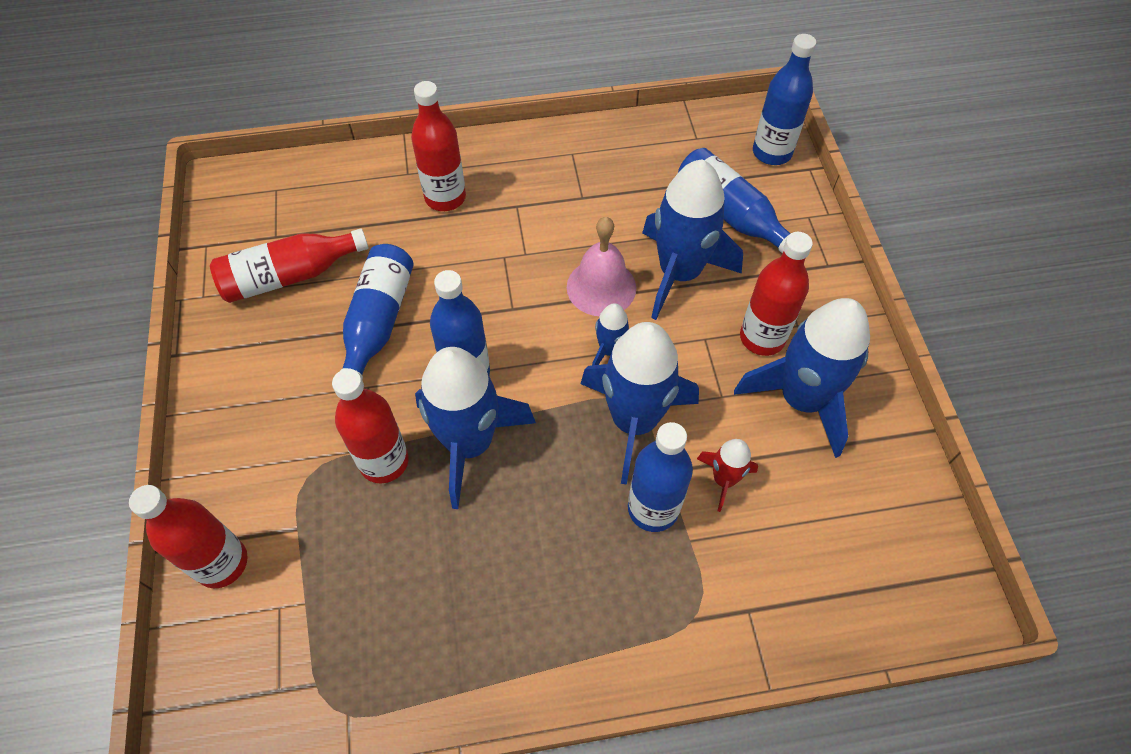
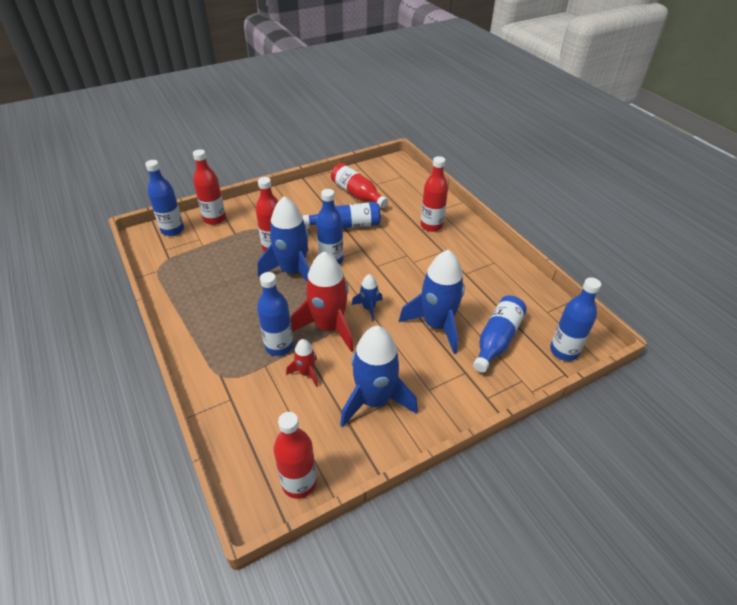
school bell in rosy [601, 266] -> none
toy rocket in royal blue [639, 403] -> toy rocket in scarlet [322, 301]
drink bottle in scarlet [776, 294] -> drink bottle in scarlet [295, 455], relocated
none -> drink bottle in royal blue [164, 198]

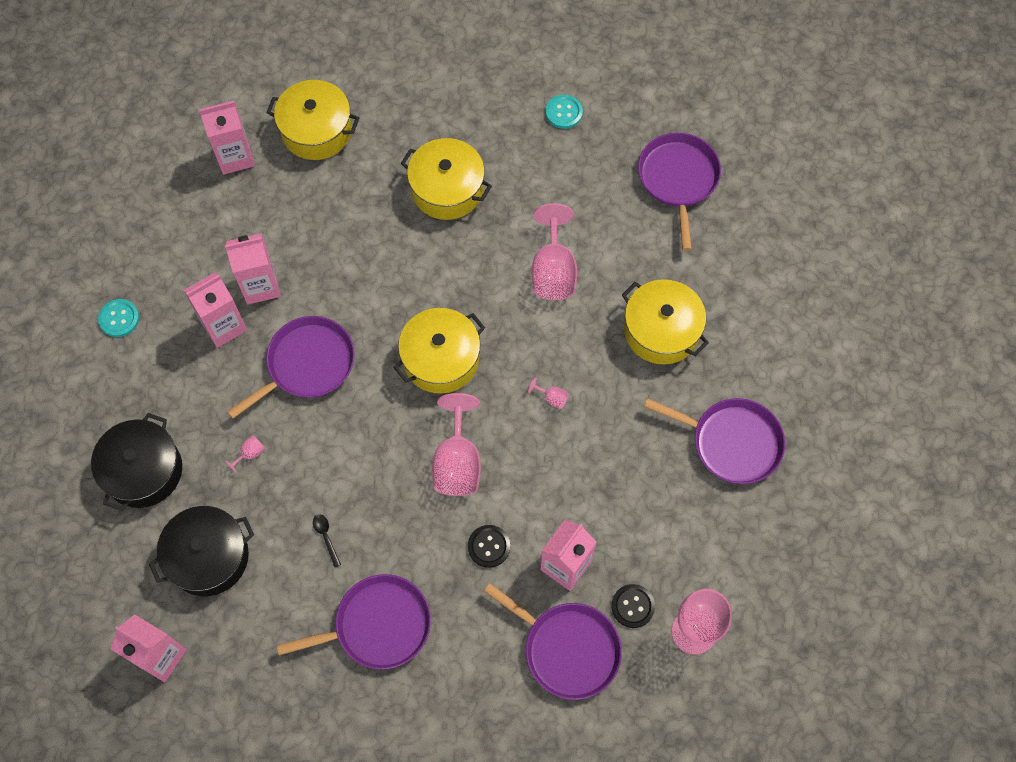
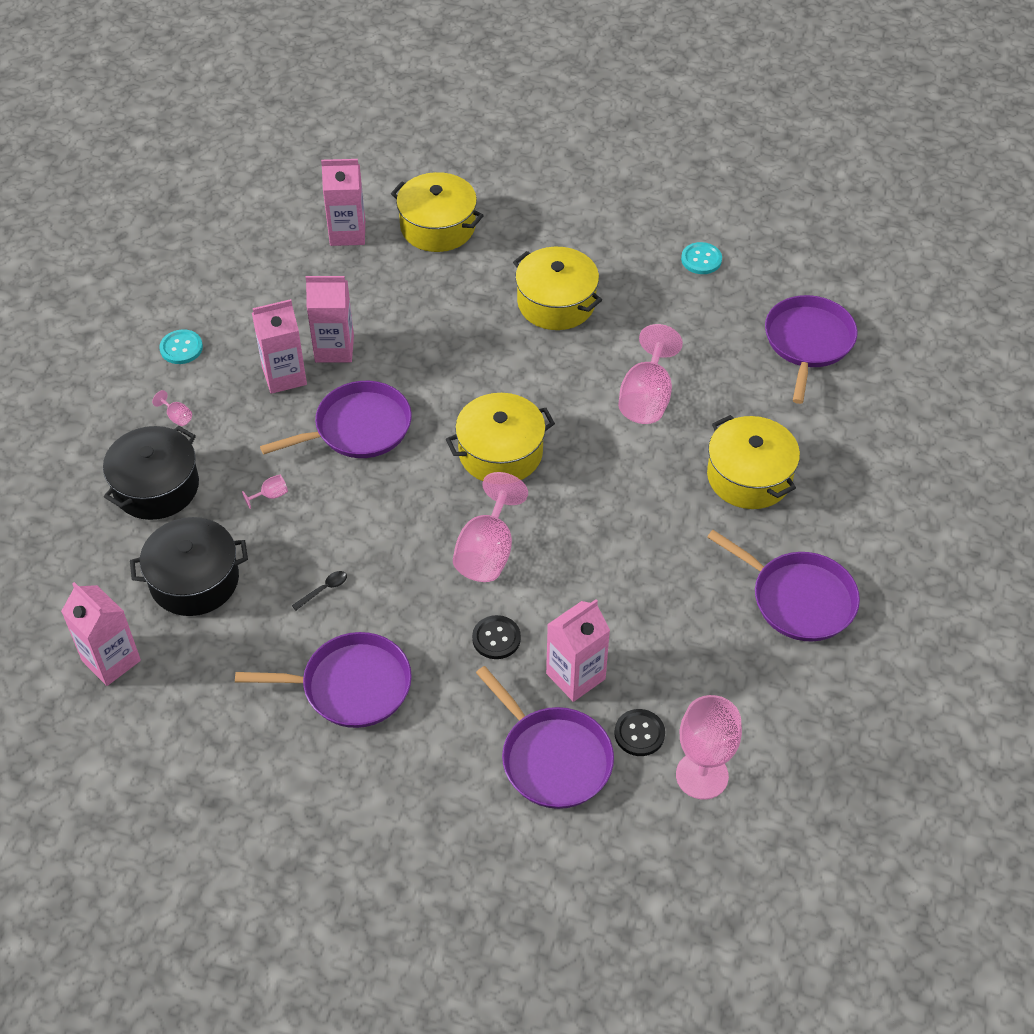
teaspoon in ebony [327, 540] -> teaspoon in ebony [319, 590], 60 degrees clockwise
goblet in rosy [548, 393] -> goblet in rosy [172, 408], relocated

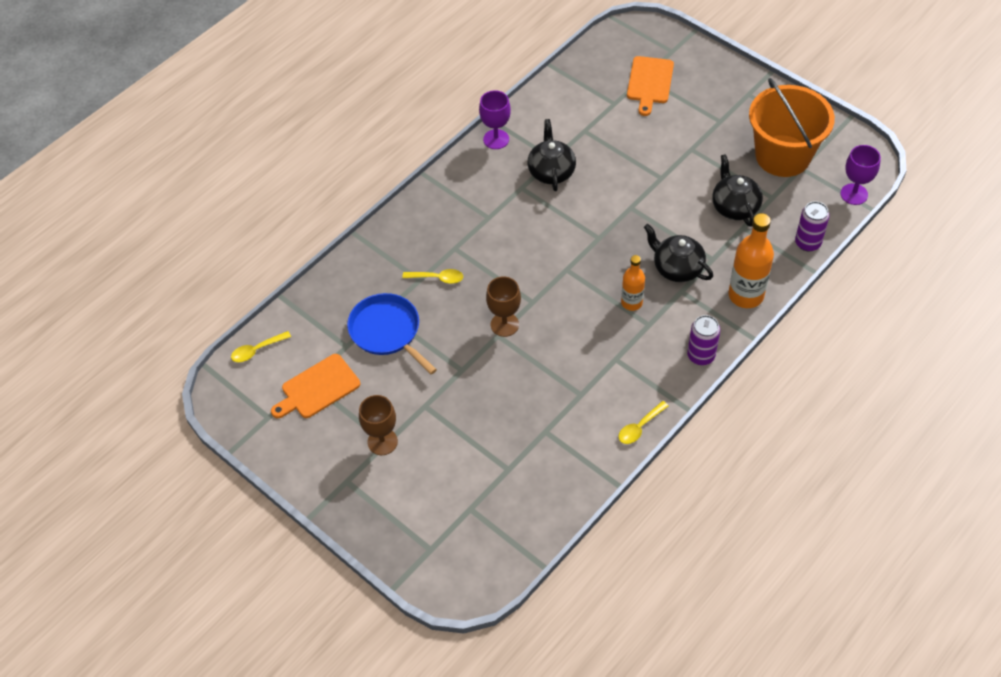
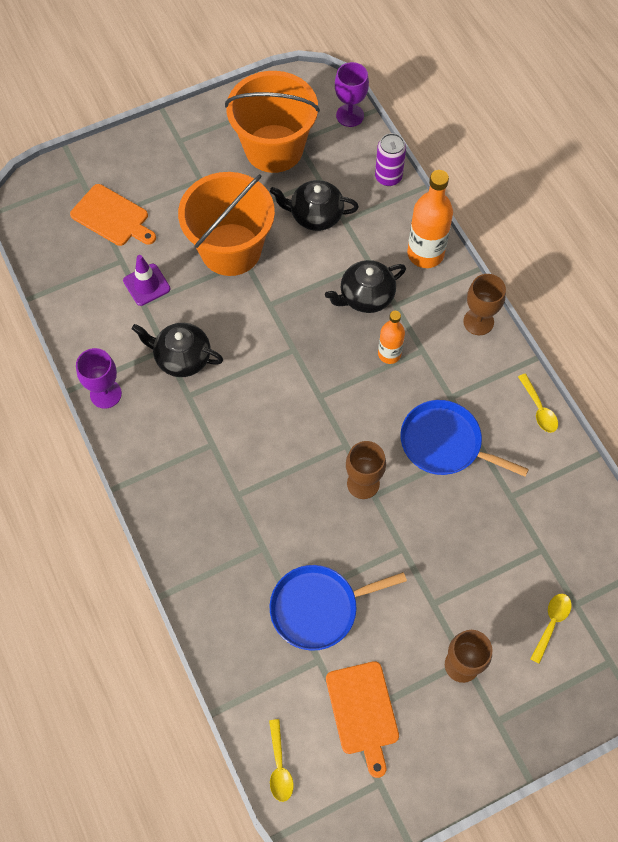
teaspoon in yellow [432, 276] -> teaspoon in yellow [551, 629], relocated
can in purple [703, 340] -> goblet in dark brown [484, 304]
none -> road cone in purple [146, 280]
none -> bucket in orange [226, 224]
none -> skillet in royal blue [465, 438]

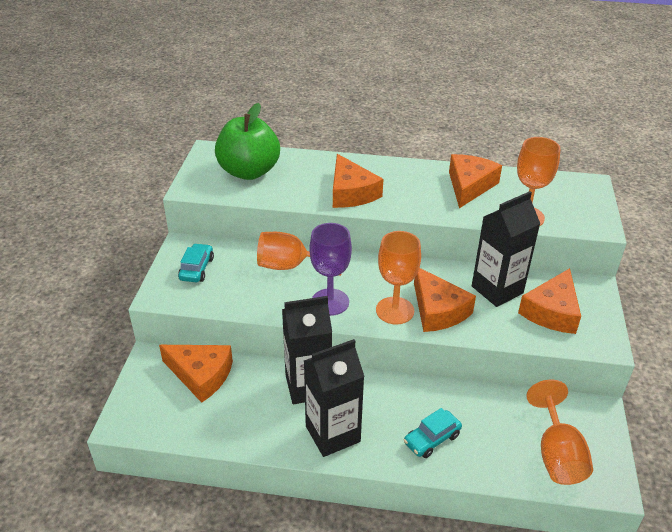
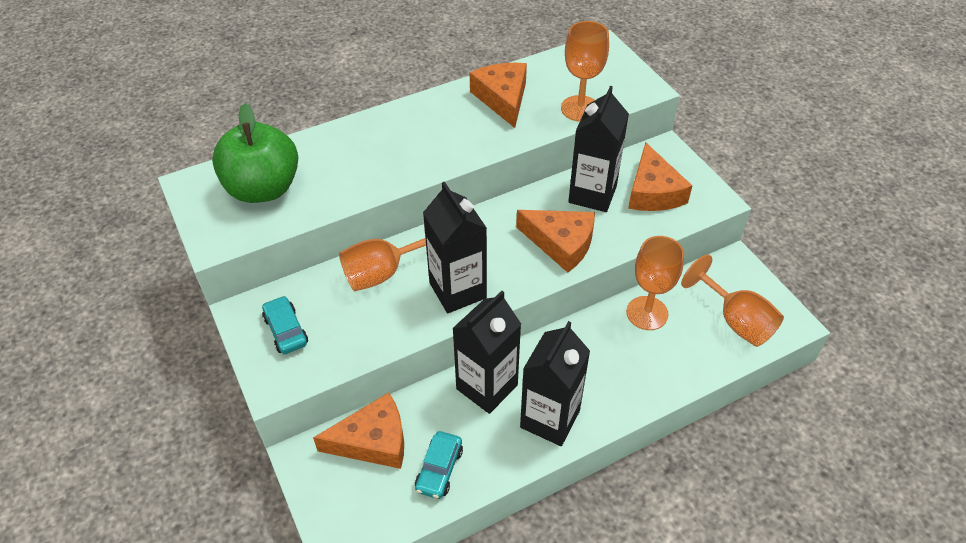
goblet in purple [330, 269] -> juice carton in ebony [455, 247]
piece of cheese in orange [358, 181] -> none
goblet in orange [398, 277] -> goblet in orange [655, 283], relocated
automobile in teal [433, 433] -> automobile in teal [439, 465], relocated

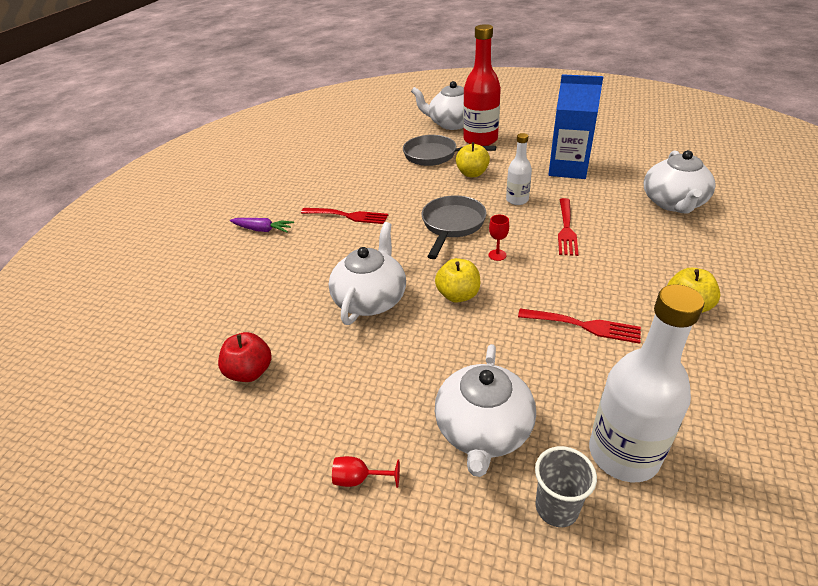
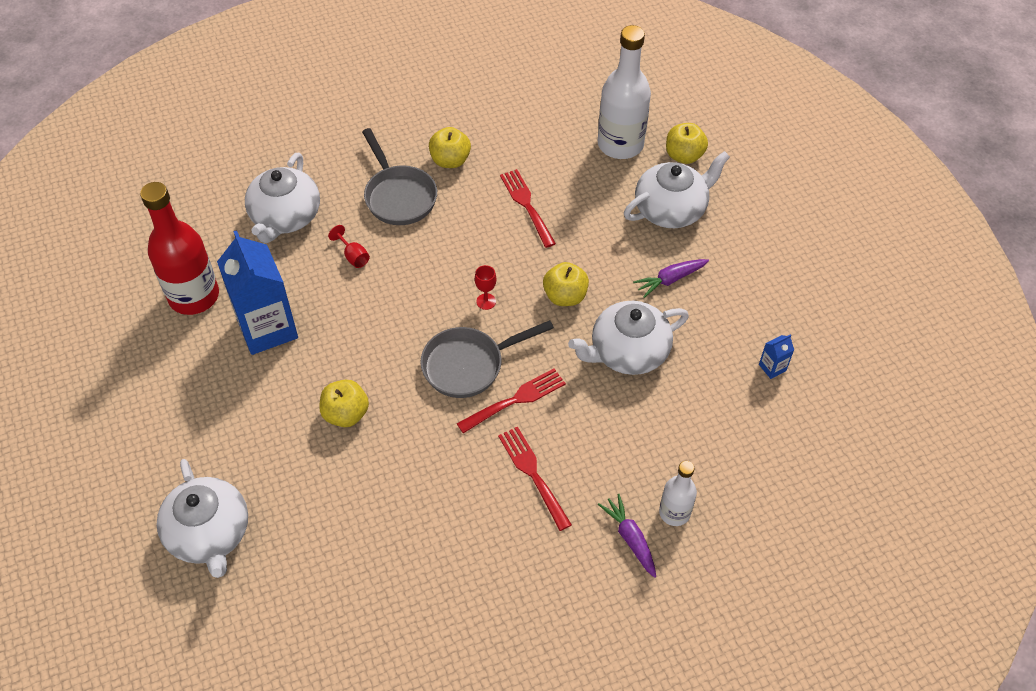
toy apple in scarlet [245, 357] -> juice carton in royal blue [776, 356]
goblet in scarlet [366, 472] -> goblet in scarlet [349, 246], relocated
skillet in ash-grey [449, 150] -> skillet in ash-grey [399, 176], relocated
drink bottle in scarlet [482, 85] -> drink bottle in scarlet [179, 248], relocated
drink bottle in pure white [519, 169] -> drink bottle in pure white [678, 493], relocated
cup in ash-grey [566, 486] -> toy apple in yellow [687, 143]
fork in scarlet [568, 227] -> fork in scarlet [511, 400], relocated
tea pot in pure white [680, 182] -> tea pot in pure white [282, 198], 135 degrees clockwise
none -> carrot in purple [671, 278]

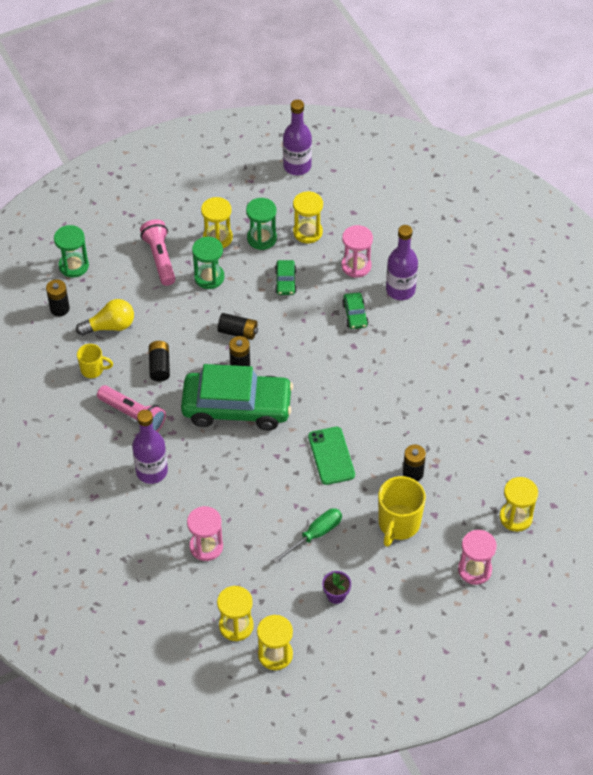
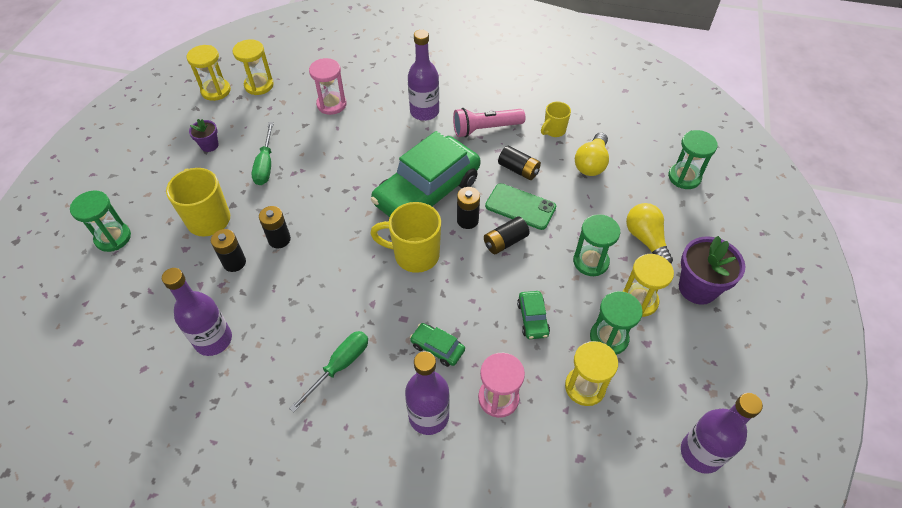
power cell in ebony [58, 297] -> power cell in ebony [275, 227], relocated
torch in rosy [157, 253] -> bulb in yellow [649, 233]
automobile in leaf-green [286, 277] -> automobile in leaf-green [533, 315], 135 degrees counterclockwise
phone in leaf-green [331, 456] -> phone in leaf-green [520, 206], relocated
hourglass in rosy [477, 557] -> hourglass in leaf-green [100, 221]
hourglass in yellow [518, 504] -> none
none -> drink bottle in purple [197, 312]
none -> screwdriver in leaf-green [328, 372]
none -> coffee mug in yellow [405, 237]
none -> plant pot in purple [712, 270]

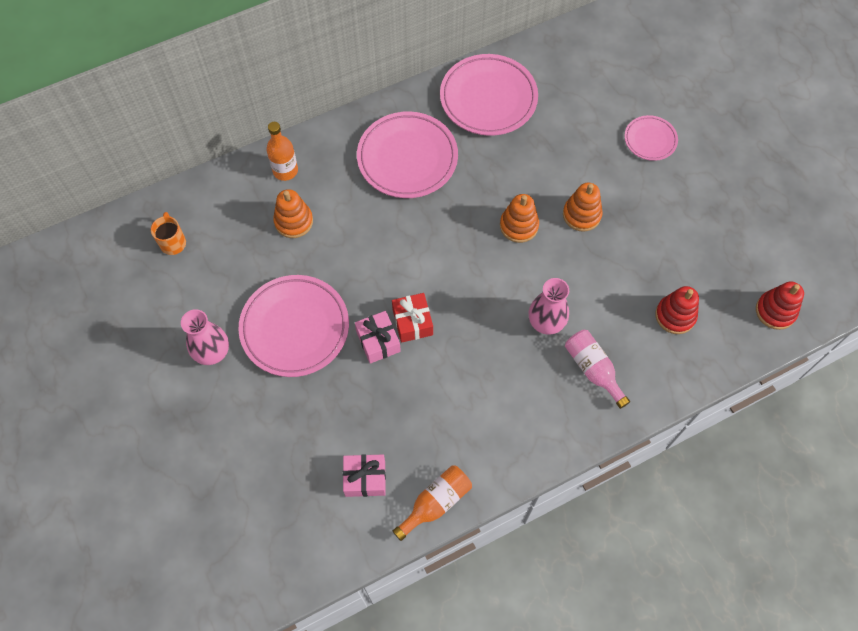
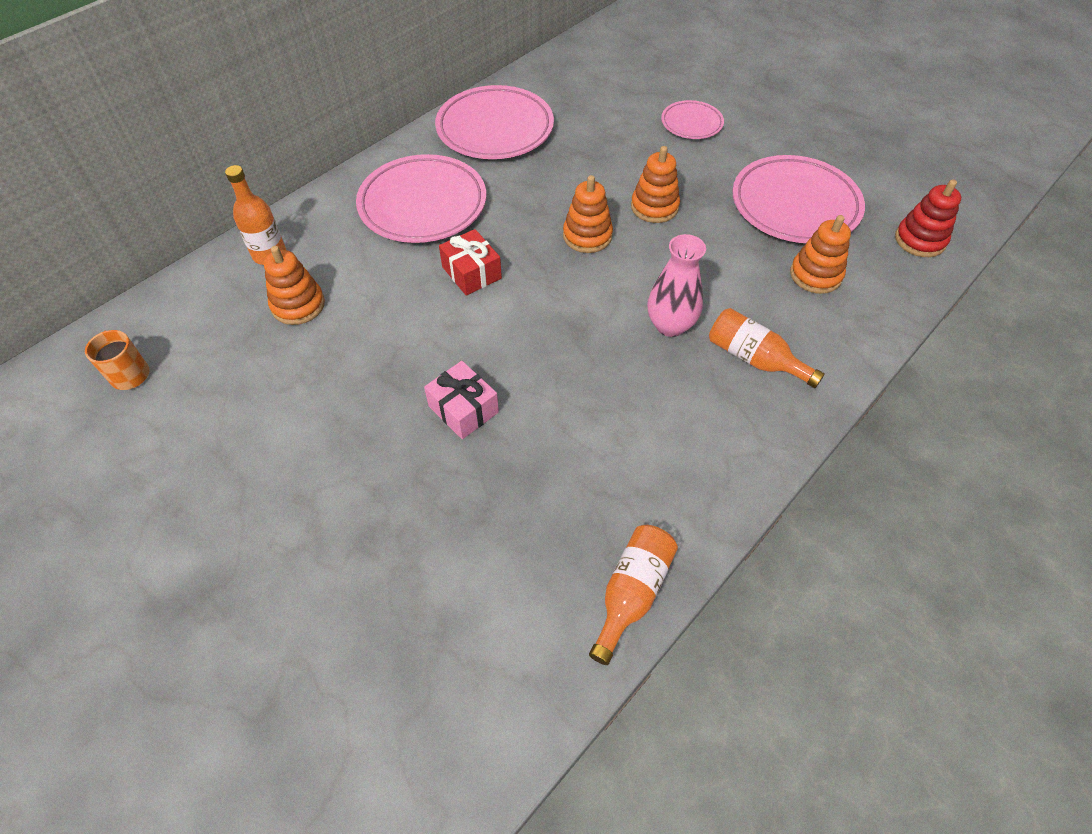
tall vase in rosy [205, 337] -> none
dinner plate in rosy [293, 326] -> dinner plate in rosy [798, 199], relocated
present in rosy [364, 475] -> none
present in scarlet [412, 318] -> present in scarlet [470, 262], relocated
drink bottle in rosy [597, 369] -> drink bottle in orange [767, 348]
stacking toy in scarlet [677, 310] -> stacking toy in orange [820, 254]

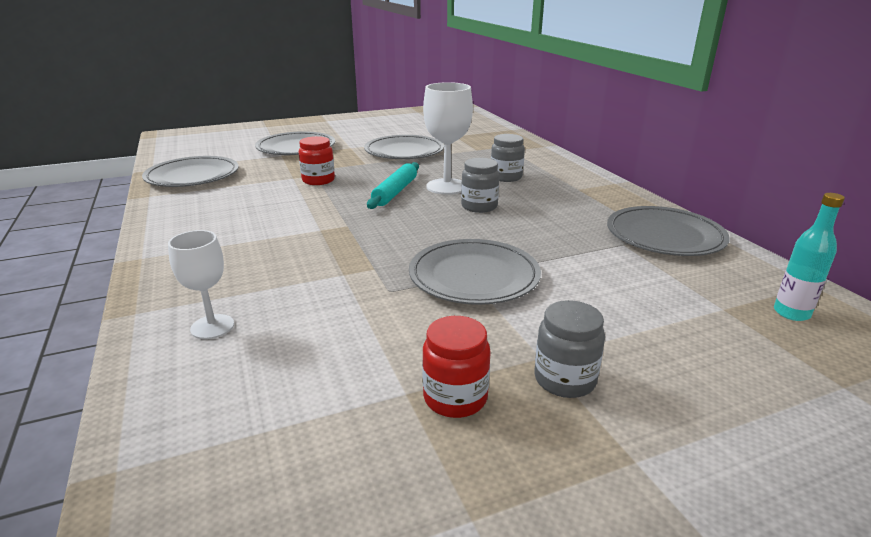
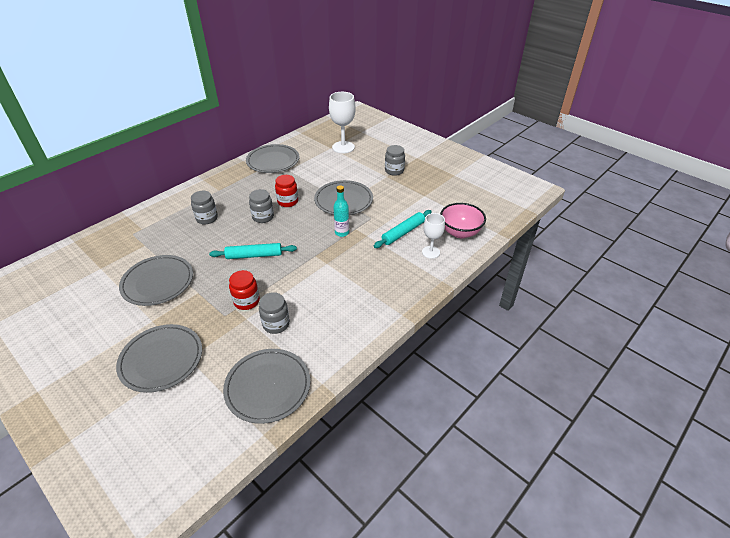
jar in scarlet [456, 367] -> jar in scarlet [286, 191], relocated
goblet in pure white [448, 138] -> goblet in pure white [342, 122], relocated
drink bottle in teal [809, 257] -> drink bottle in teal [341, 211], relocated
none -> jar in ash-grey [274, 313]
none -> rolling pin in teal [403, 229]
none -> serving bowl in rosy [463, 220]

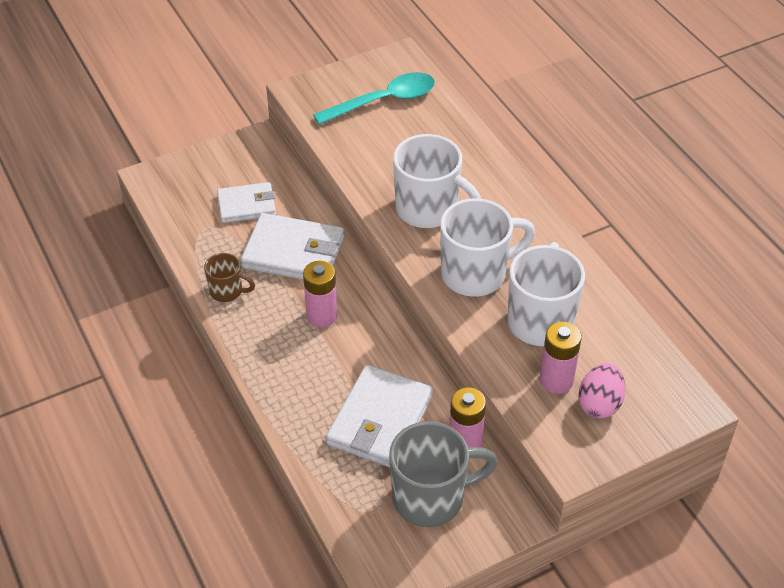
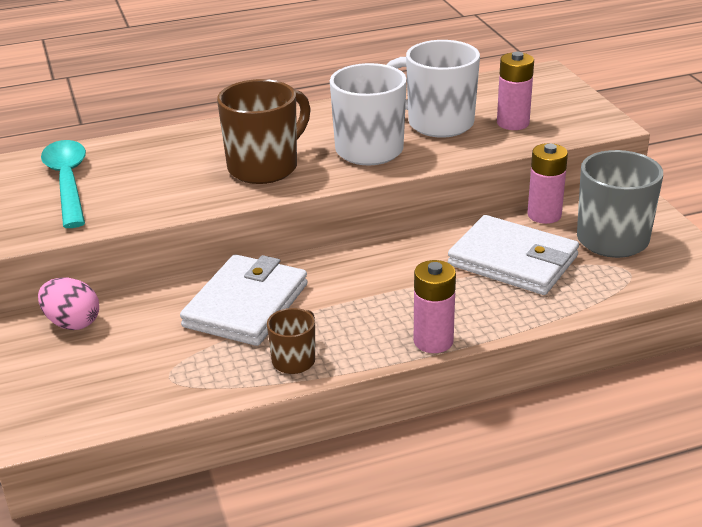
card wallet in pure white [246, 202] -> none
power cell in rosy [320, 294] -> power cell in rosy [435, 306], relocated
coffee mug in pure white [437, 181] -> coffee mug in dark brown [264, 131]
toy egg in rosy [602, 391] -> toy egg in rosy [68, 303], relocated

